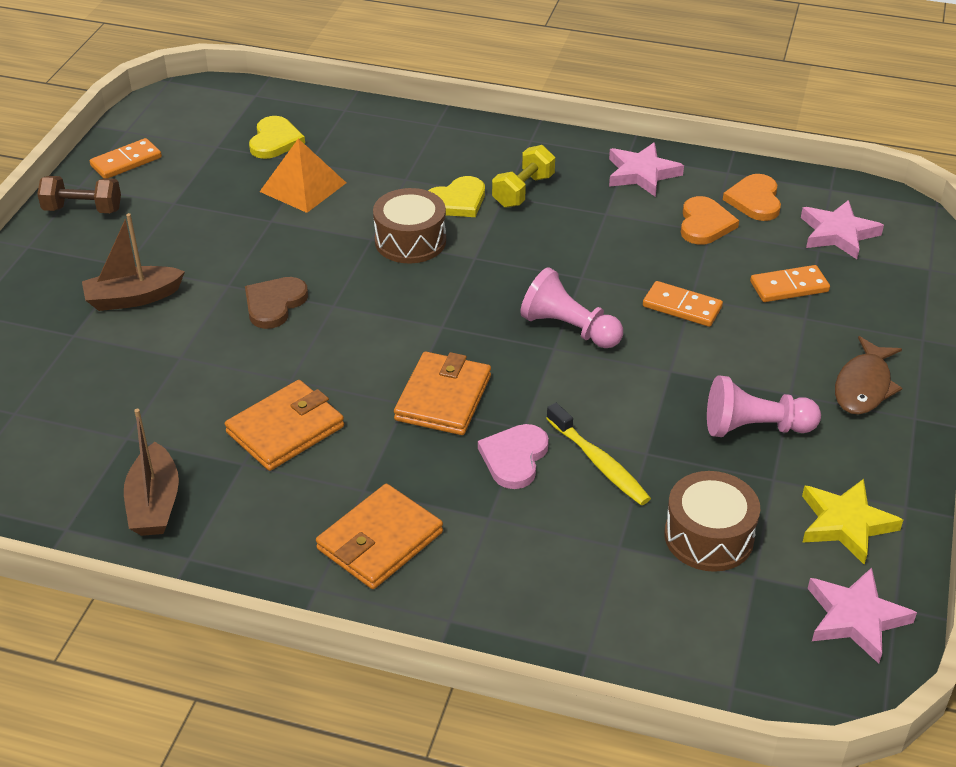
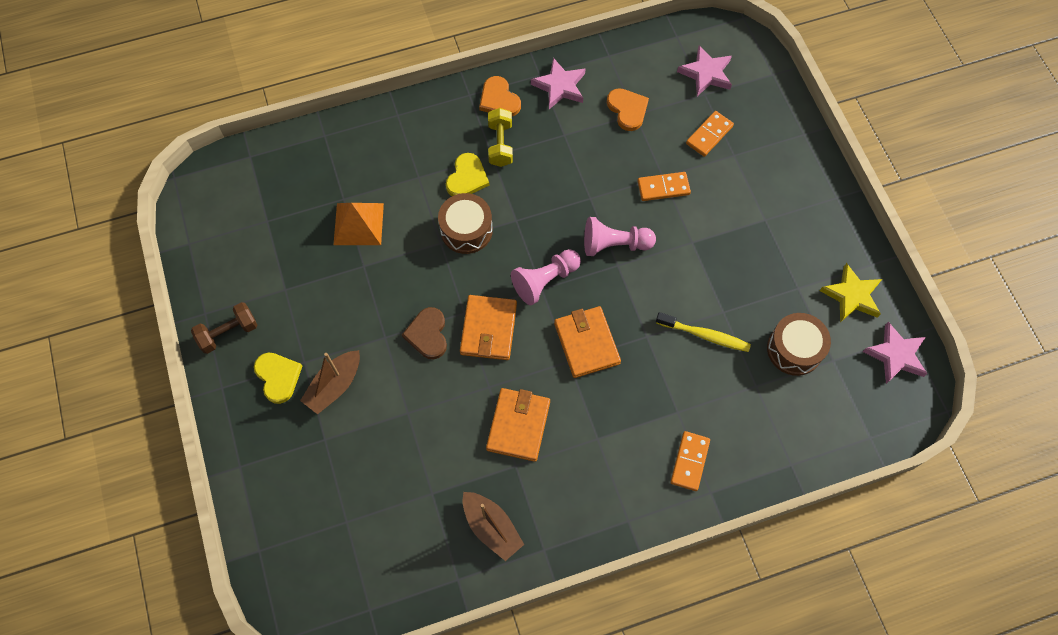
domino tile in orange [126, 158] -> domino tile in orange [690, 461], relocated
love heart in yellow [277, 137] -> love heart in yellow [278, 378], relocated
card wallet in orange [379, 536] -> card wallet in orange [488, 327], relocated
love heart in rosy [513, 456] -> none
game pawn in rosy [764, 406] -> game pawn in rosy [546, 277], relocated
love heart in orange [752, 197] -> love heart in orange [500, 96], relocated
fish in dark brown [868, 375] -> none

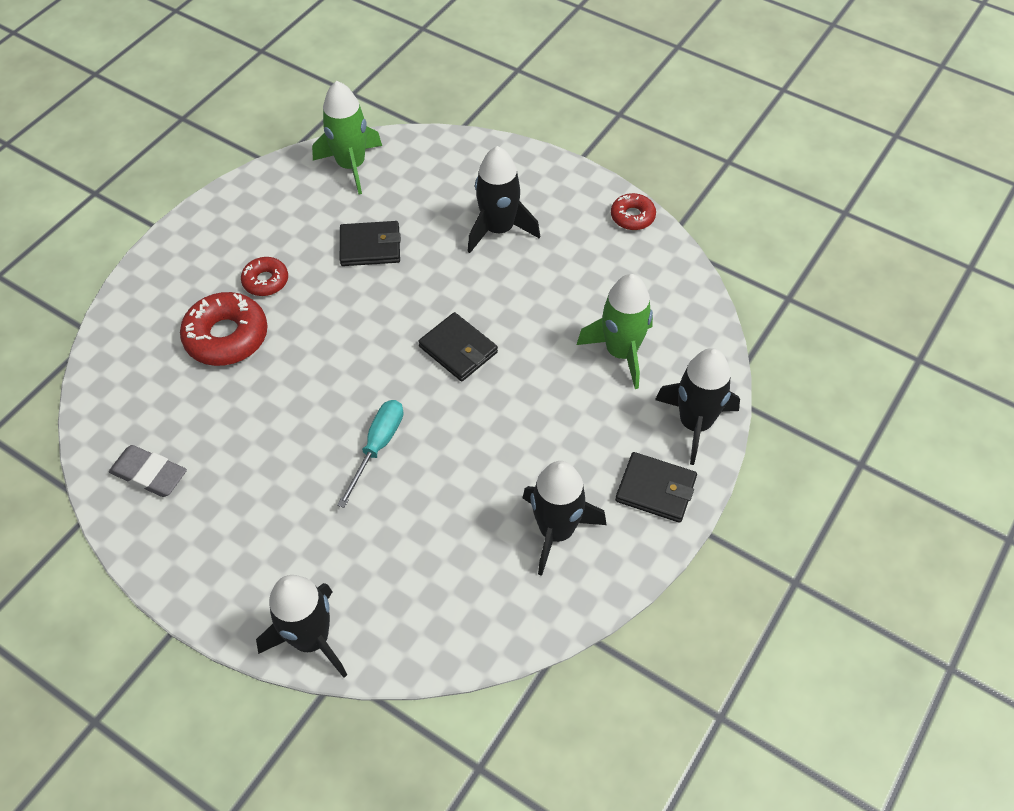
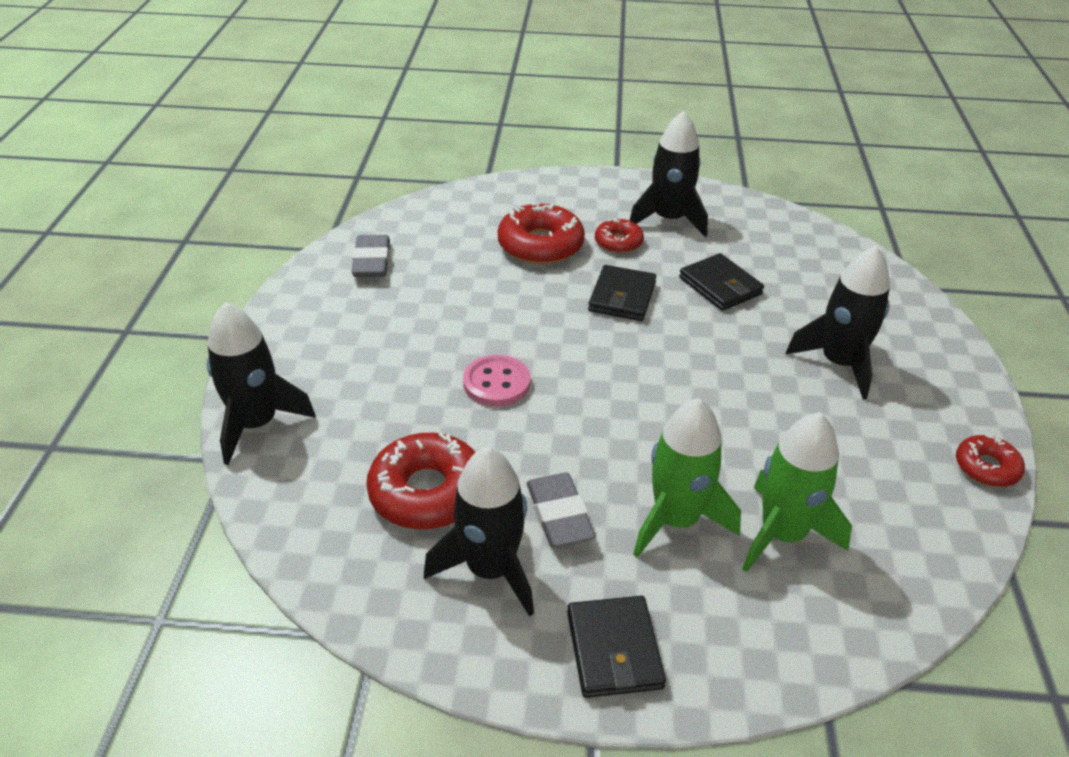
toy rocket in leaf-green [347, 138] -> toy rocket in leaf-green [687, 478], relocated
screwdriver in teal [370, 454] -> button in rosy [497, 381]
card wallet in ebony [458, 346] -> card wallet in ebony [622, 293], relocated
toy rocket in ebony [697, 406] -> toy rocket in ebony [668, 174], relocated
none -> doughnut in scarlet [420, 481]
none -> pencil eraser in ash-grey [561, 510]

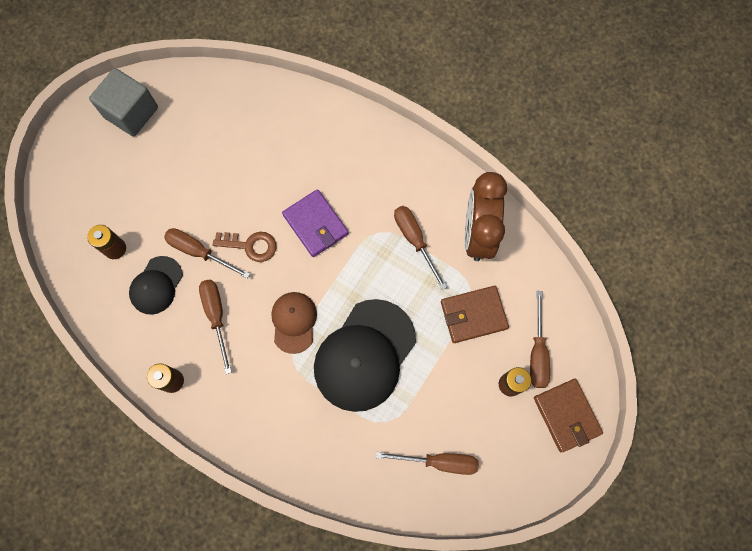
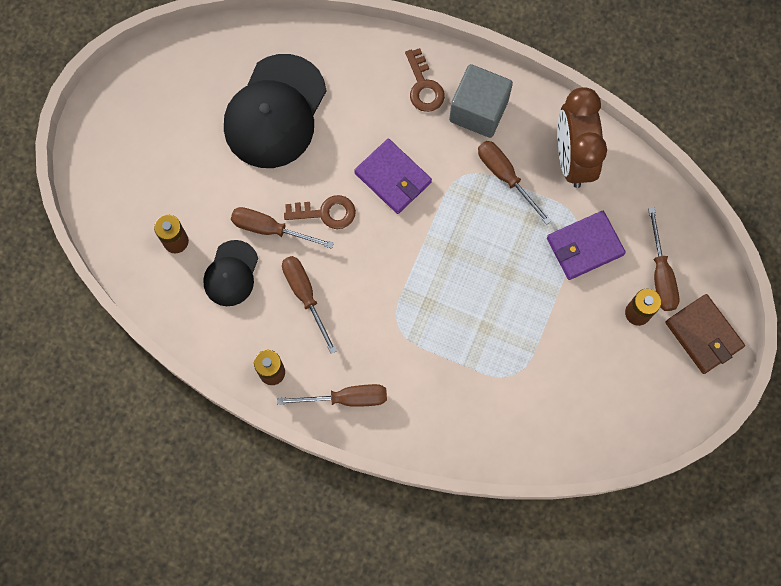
block in ash-grey [123, 102] -> block in ash-grey [481, 101], relocated
baseball cap in dark brown [294, 323] -> none
baseball cap in ebony [365, 355] -> baseball cap in ebony [275, 111], relocated
screwdriver in dark brown [427, 463] -> screwdriver in dark brown [332, 395], relocated
card wallet in dark brown [475, 314] -> card wallet in purple [586, 245]
none -> latchkey in dark brown [425, 80]

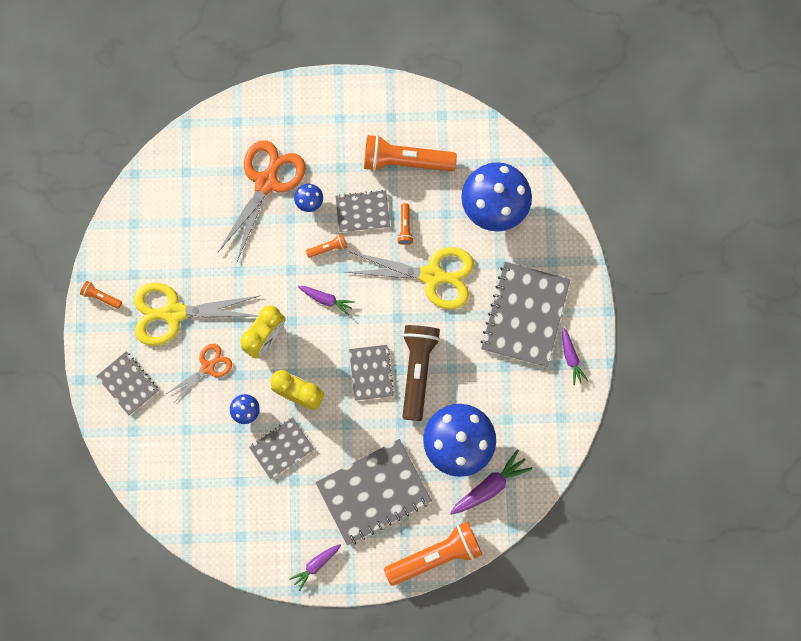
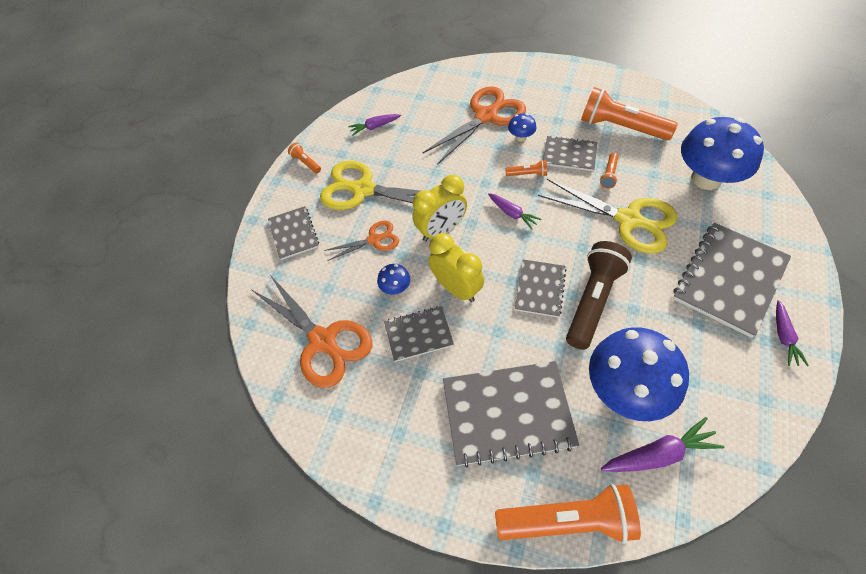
carrot in purple [315, 567] -> carrot in purple [374, 125], relocated
none -> shears in orange [312, 331]

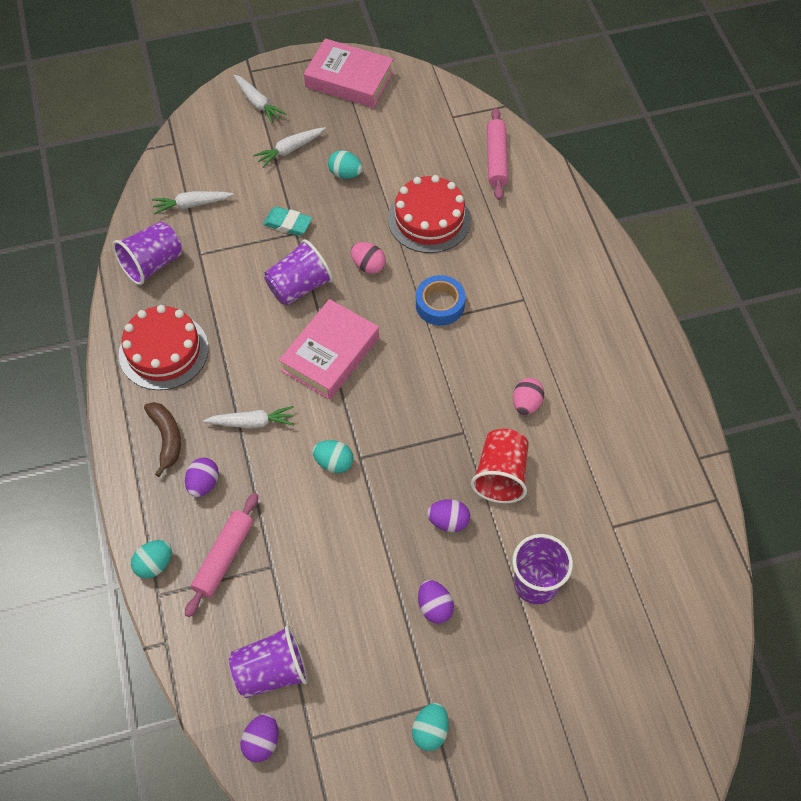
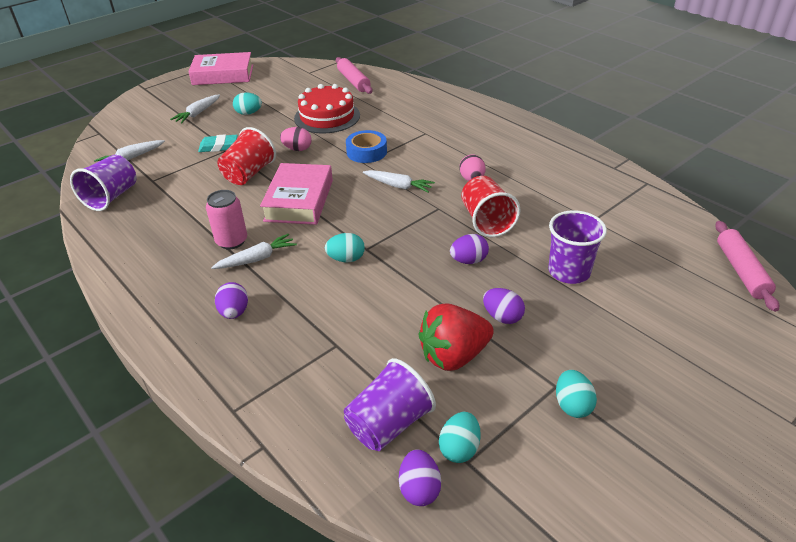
cake in scarlet [164, 347] -> none
toy egg in teal [151, 559] -> toy egg in teal [460, 437], relocated
banana in dark brown [162, 439] -> none
rolling pin in rosy [221, 555] -> rolling pin in rosy [747, 266], relocated
carrot in pure white [260, 99] -> carrot in pure white [399, 181], relocated
cup in purple [298, 272] -> cup in scarlet [246, 156]
none -> can in rosy [226, 219]
none -> berry in scarlet [456, 337]

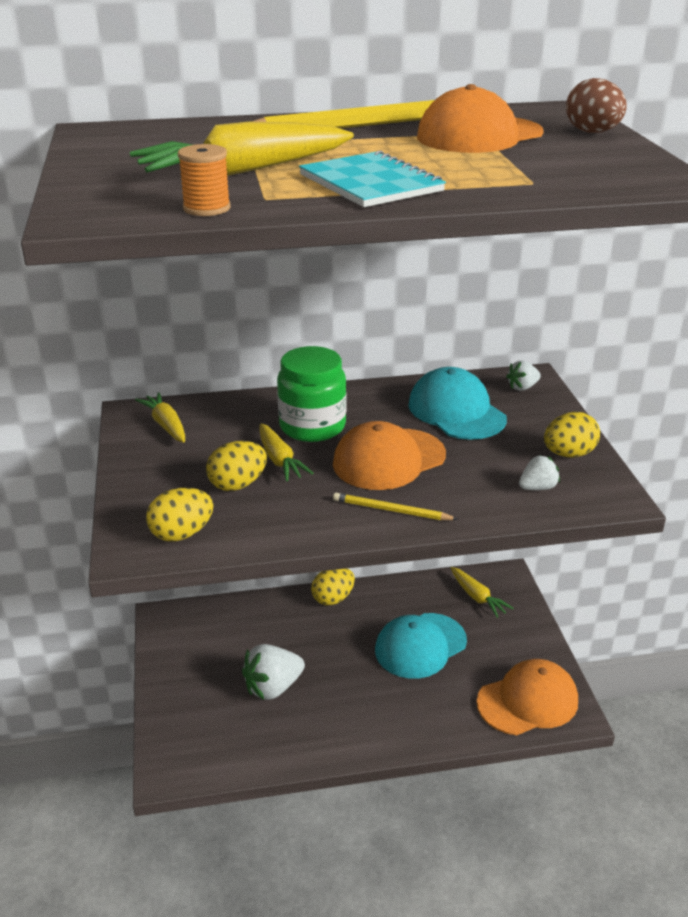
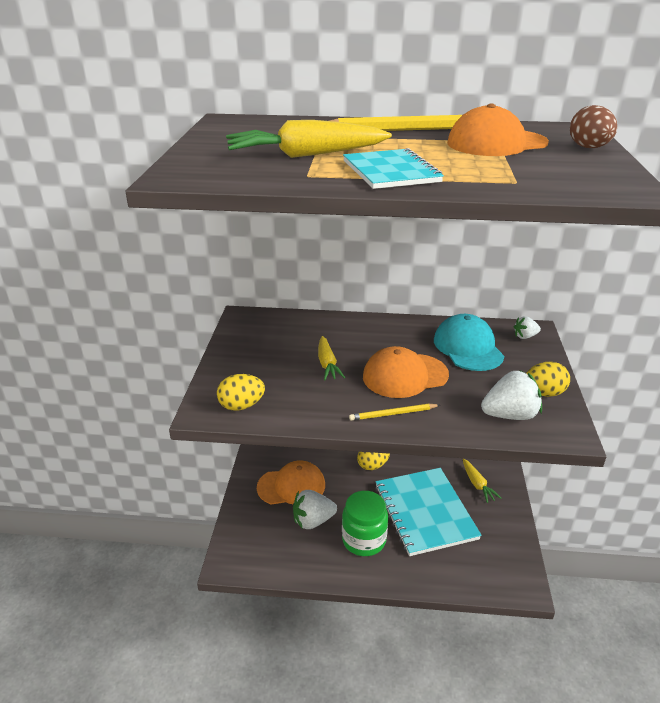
carrot in yellow [160, 417] -> none
bobbin in orange [204, 180] -> none
toy egg in yellow [236, 466] -> none
jar in leaf-green [311, 394] -> jar in leaf-green [365, 523], relocated
lead pencil in yellow [395, 506] -> lead pencil in yellow [394, 412], 45 degrees counterclockwise
baseball cap in teal [421, 646] -> notebook in teal [428, 512]
baseball cap in orange [527, 697] -> baseball cap in orange [291, 482], relocated
berry in pure white [539, 472] -> berry in pure white [511, 395], x1.84

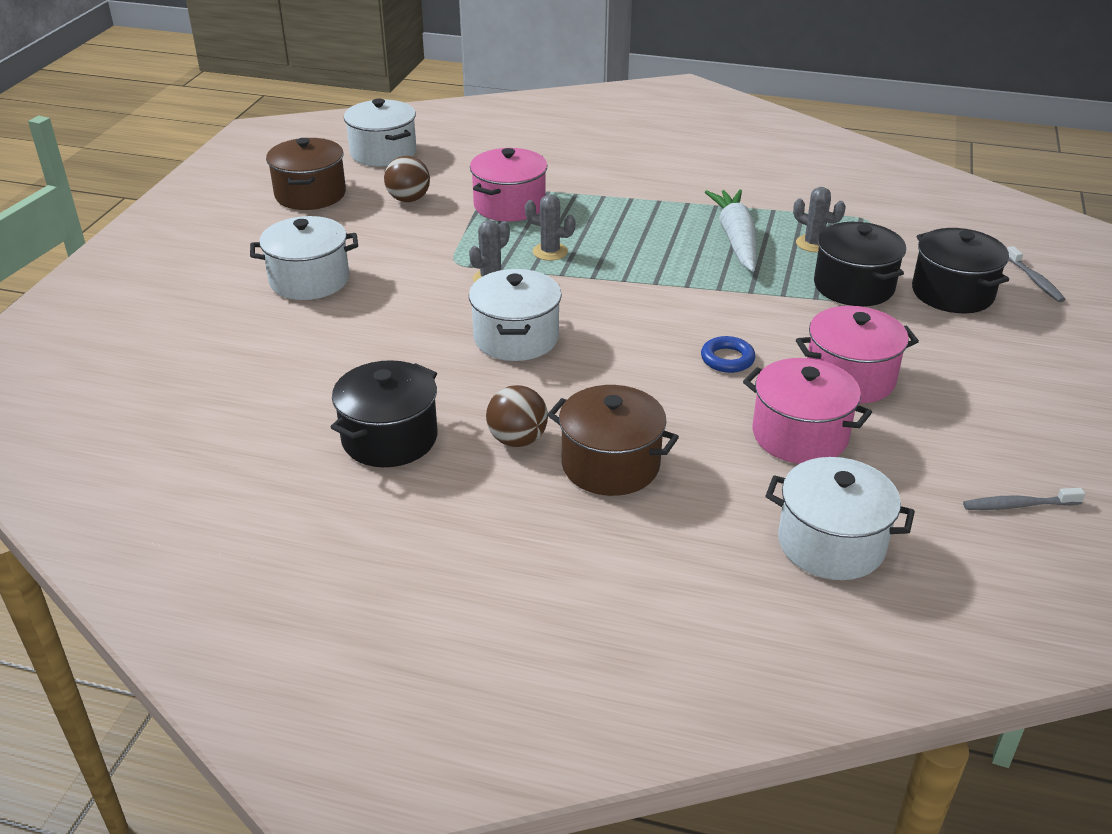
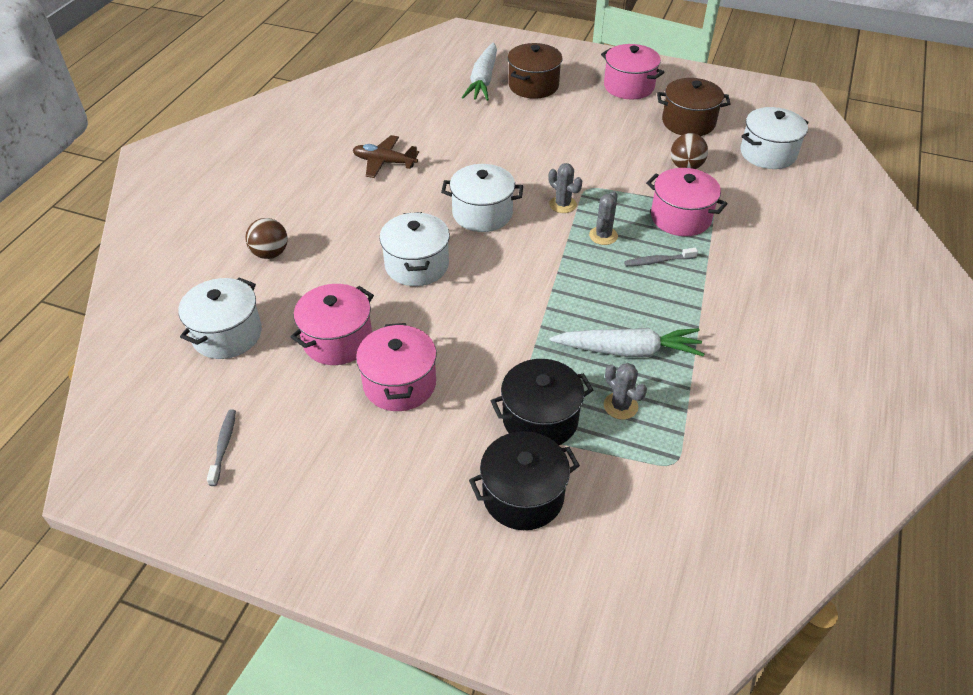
pot in pure white [304, 258] -> pot in pure white [414, 249], relocated
pot in ebony [384, 413] -> aeroplane in dark brown [386, 156]
ball in dark brown [517, 416] -> ball in dark brown [266, 238], relocated
pot in dark brown [613, 440] -> pot in dark brown [535, 71], relocated
hoop in royal blue [728, 354] -> none
prickly plant in ash-grey [819, 219] -> prickly plant in ash-grey [625, 391], 75 degrees counterclockwise
tooth brush in ash-grey [1036, 274] -> tooth brush in ash-grey [661, 257], relocated
none -> carrot in pure white [479, 71]
none -> pot in rosy [633, 72]

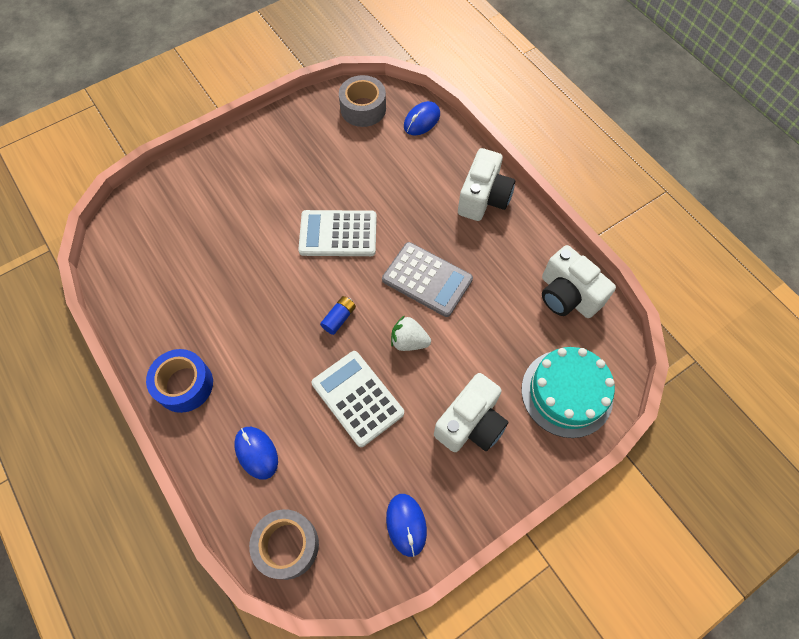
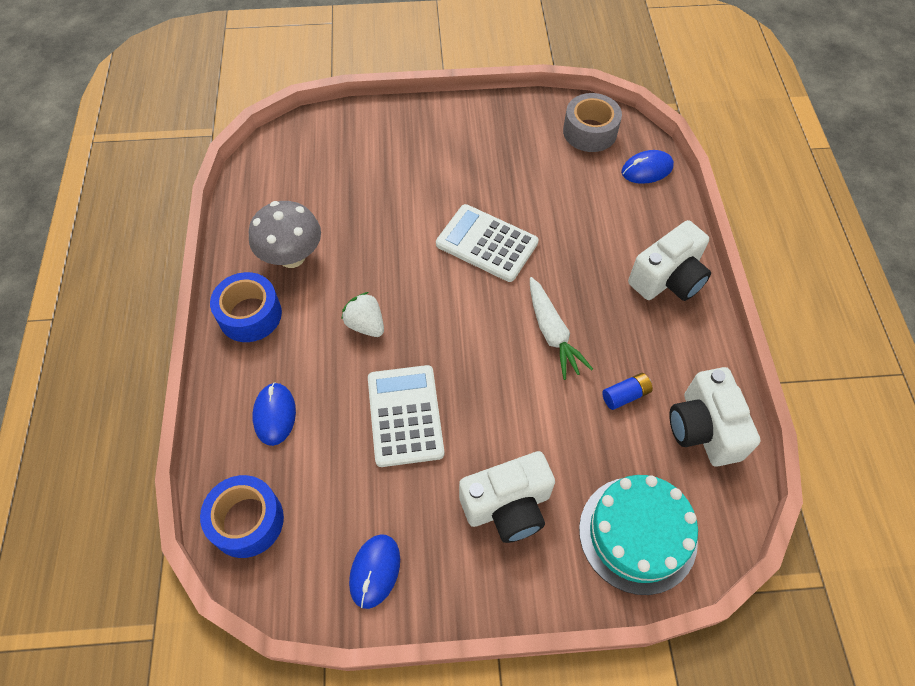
roll of tape in ash-grey [284, 544] -> roll of tape in royal blue [242, 516]
power cell in royal blue [338, 315] -> power cell in royal blue [627, 391], relocated
pocket calculator in ash-grey [427, 279] -> carrot in pure white [561, 328]
berry in pure white [411, 333] -> berry in pure white [362, 314], relocated
none -> mushroom in ash-grey [285, 234]

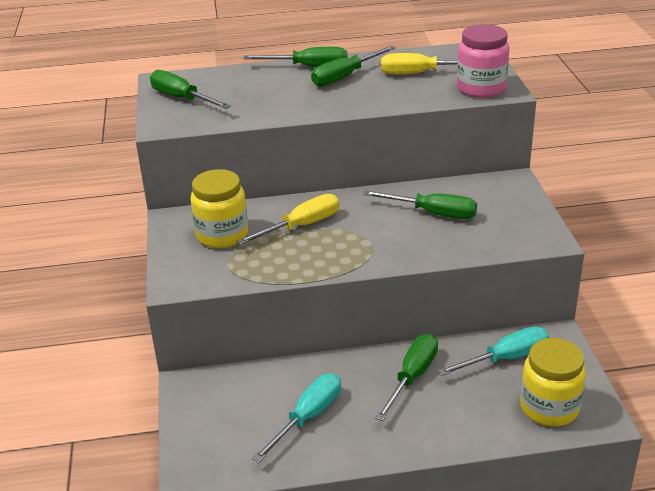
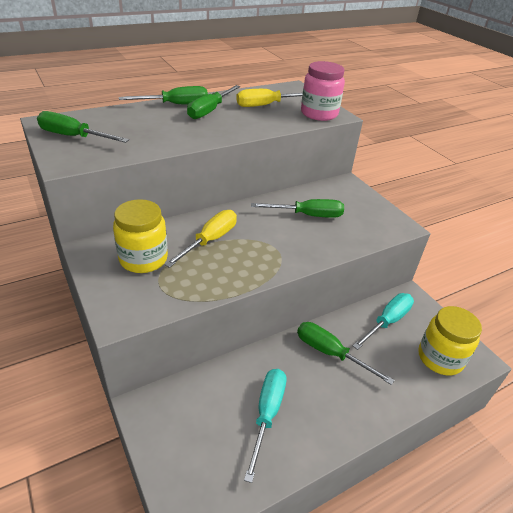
screwdriver in leaf-green [406, 377] -> screwdriver in leaf-green [346, 353], 60 degrees counterclockwise

